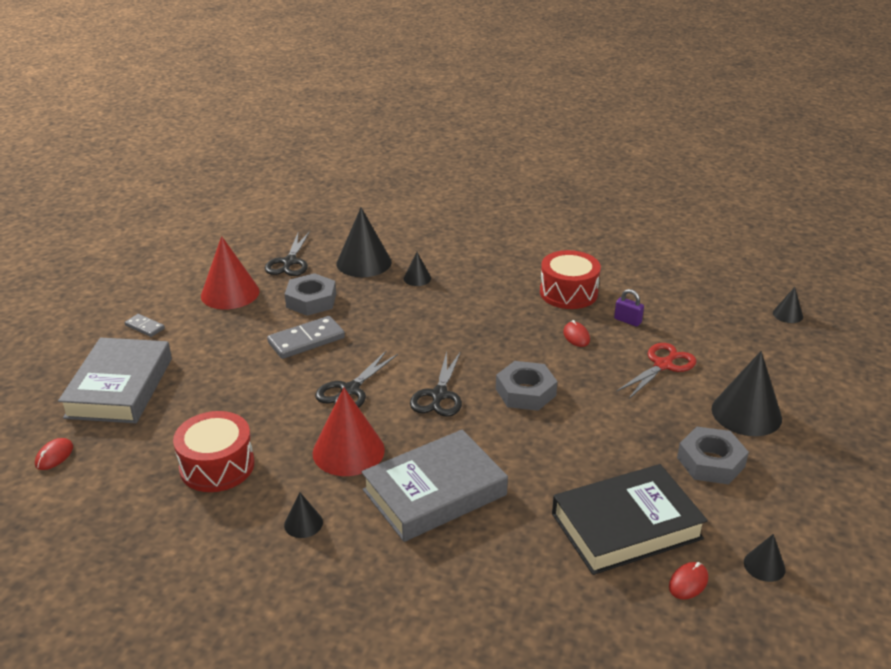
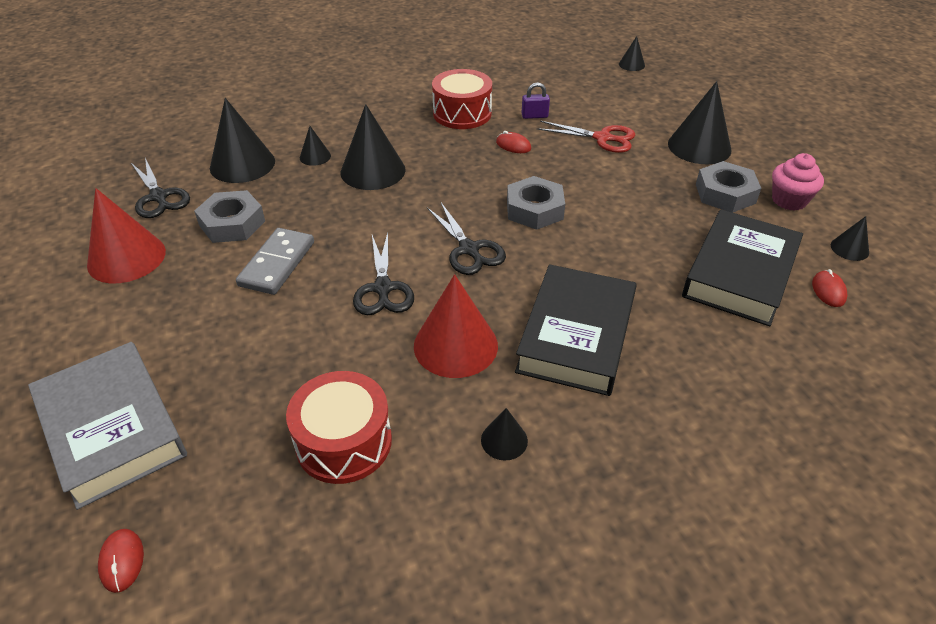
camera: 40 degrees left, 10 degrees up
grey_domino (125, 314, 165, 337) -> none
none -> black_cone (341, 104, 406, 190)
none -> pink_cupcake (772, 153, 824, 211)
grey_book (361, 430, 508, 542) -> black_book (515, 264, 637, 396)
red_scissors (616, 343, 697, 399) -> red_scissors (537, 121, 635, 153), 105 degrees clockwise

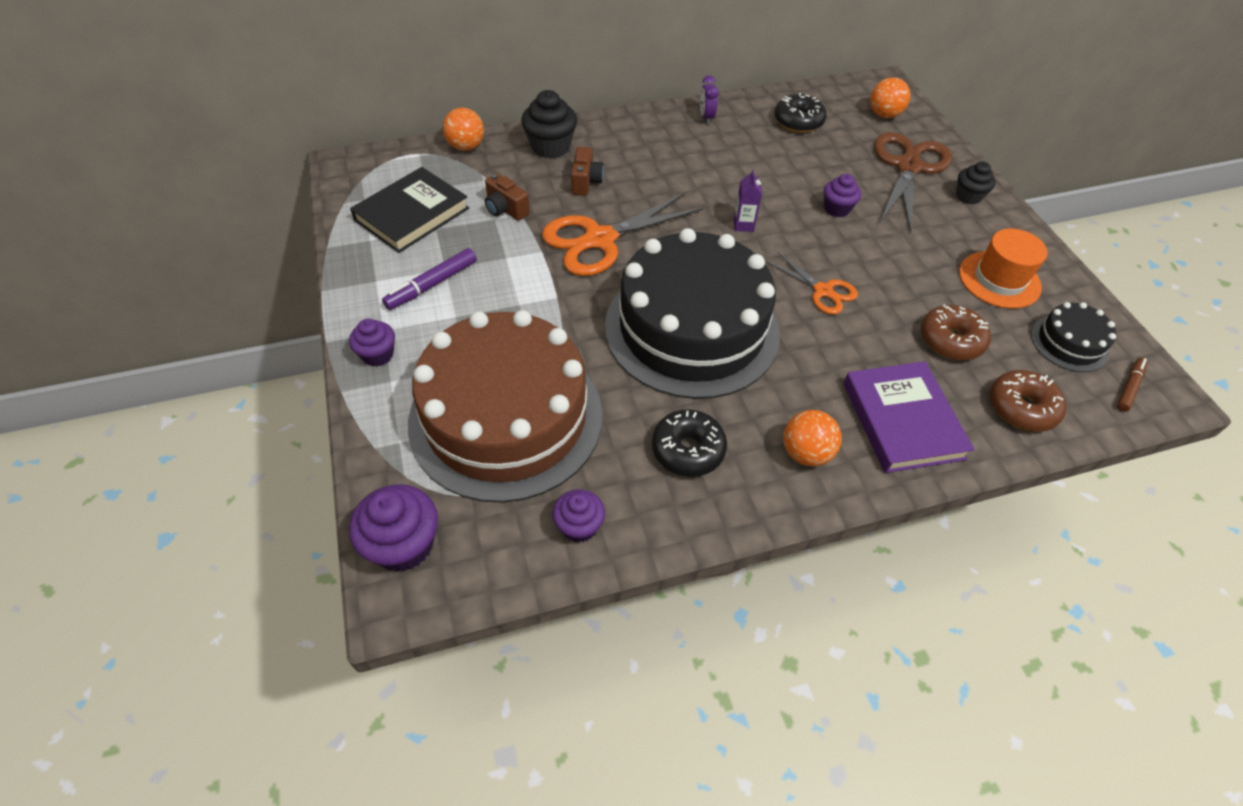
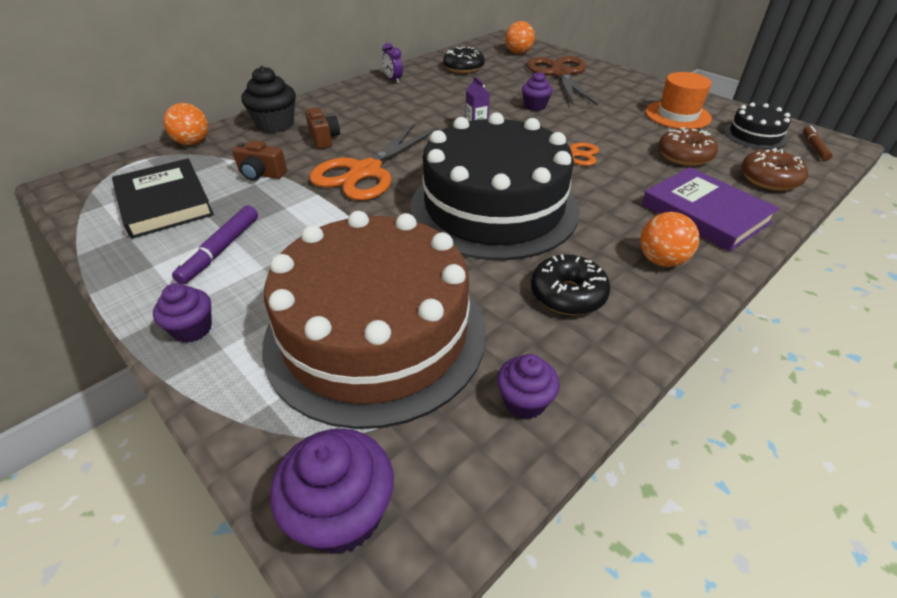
camera: 25 degrees left, 10 degrees down
black_cupcake (956, 162, 996, 204) -> none
black_book (350, 167, 469, 253) -> black_book (112, 158, 214, 239), 45 degrees counterclockwise

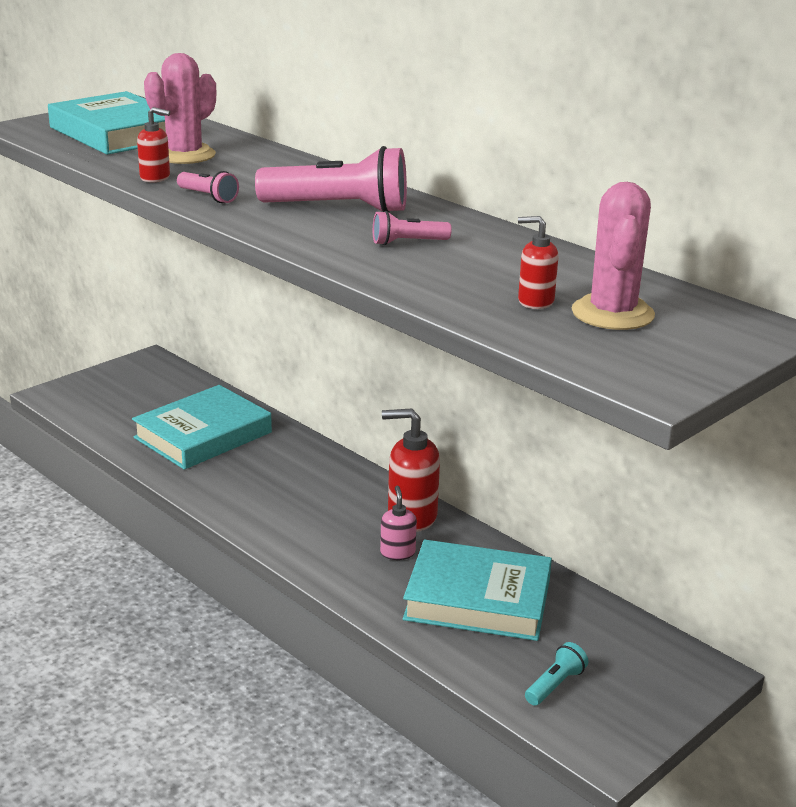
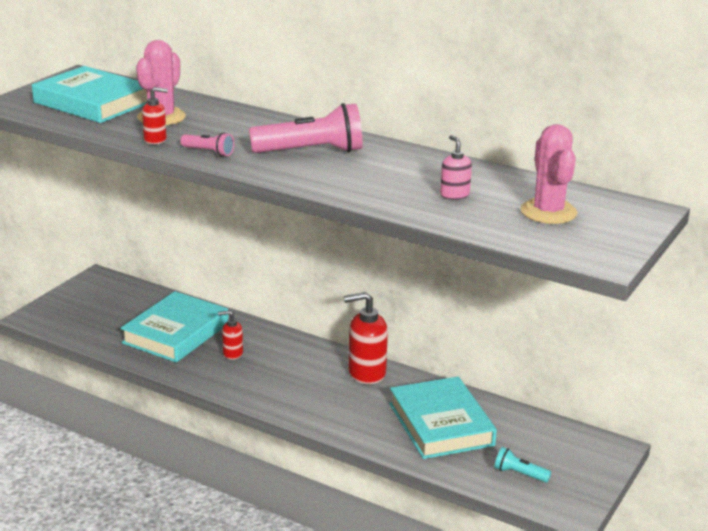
camera: 15 degrees left, 0 degrees up
pink_flashlight (373, 211, 452, 245) -> none
pink_soap_dispenser (380, 486, 417, 560) -> pink_soap_dispenser (440, 135, 472, 200), moved
red_soap_dispenser (518, 216, 558, 309) -> red_soap_dispenser (218, 310, 243, 359), moved
turquoise_book (403, 540, 552, 641) -> turquoise_book (389, 377, 497, 459), 75 degrees clockwise
turquoise_flashlight (525, 642, 588, 706) -> turquoise_flashlight (494, 447, 551, 483), 90 degrees counterclockwise

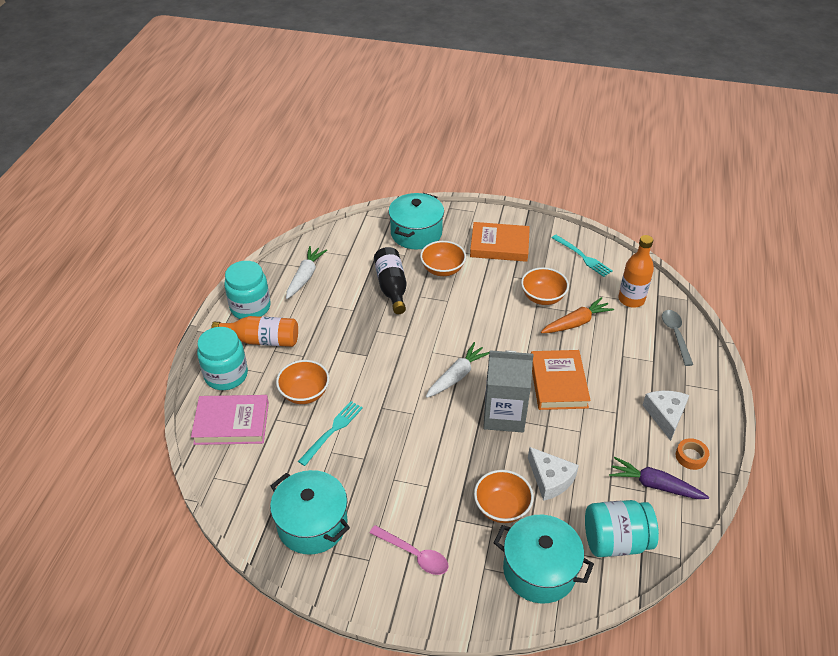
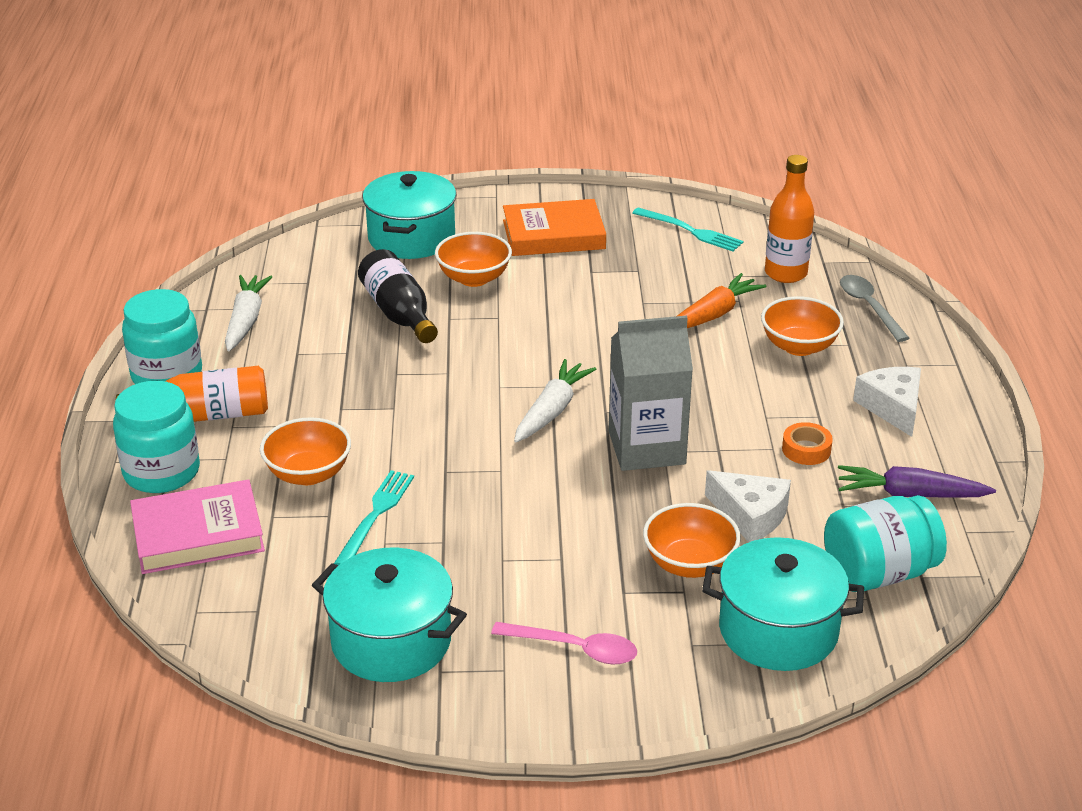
camera: 15 degrees left, 10 degrees down
orange_book (531, 350, 591, 410) -> none
orange_bowl (521, 267, 569, 305) -> orange_bowl (761, 296, 844, 356), moved
orange_tape (676, 438, 709, 470) -> orange_tape (782, 422, 833, 465), moved

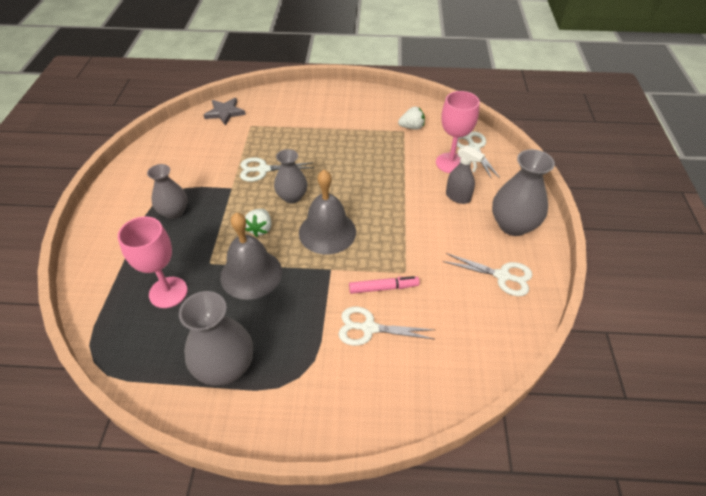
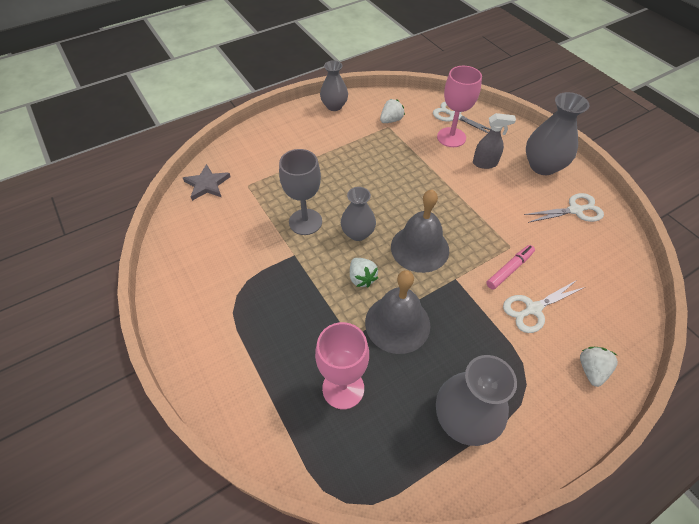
camera: 35 degrees left, 5 degrees up
none -> white_strawberry (580, 347, 618, 387)
grey_vase (147, 164, 188, 219) -> grey_vase (320, 60, 348, 111), moved
white_scissors (240, 157, 314, 182) -> grey_goblet (279, 149, 322, 235)

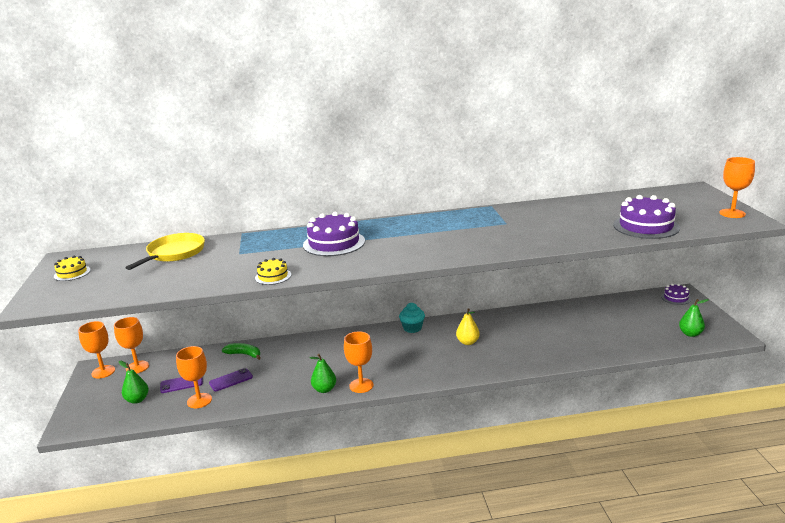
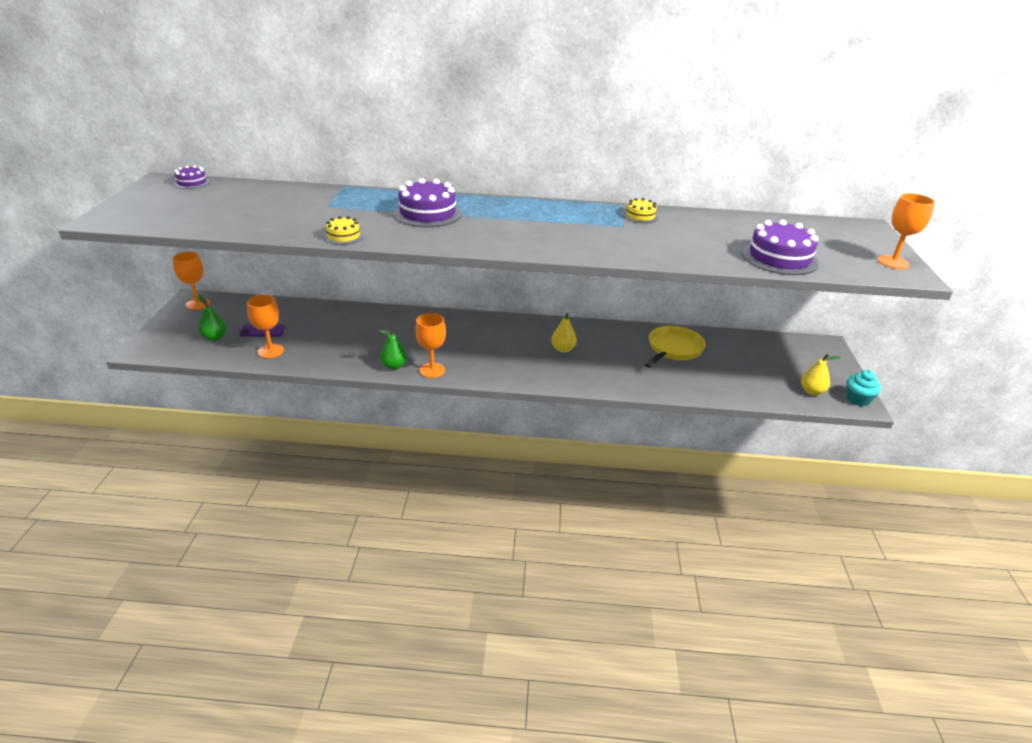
camera: 10 degrees right, 10 degrees up
orange_goblet (114, 317, 149, 373) -> none
purple_phone (209, 368, 253, 391) -> none
green_banana (222, 343, 261, 360) -> none
yellow_cake (54, 256, 91, 281) -> yellow_cake (623, 198, 658, 223), moved
yellow_pan (125, 233, 205, 270) -> yellow_pan (645, 326, 706, 368), moved
turquoise_cupcake (399, 303, 425, 333) -> turquoise_cupcake (846, 370, 881, 406), moved
purple_cake (661, 284, 691, 305) -> purple_cake (174, 165, 210, 189), moved
green_pear (679, 299, 709, 337) -> yellow_pear (801, 354, 840, 395)

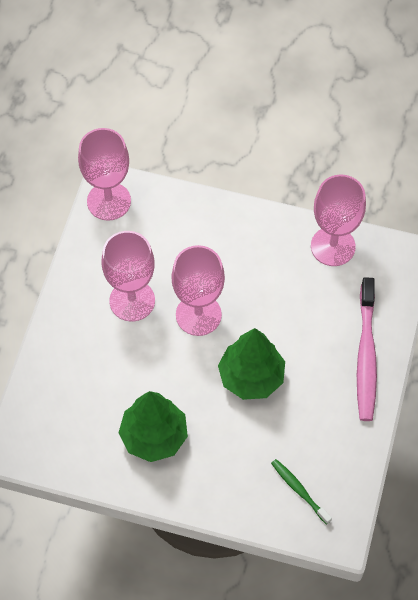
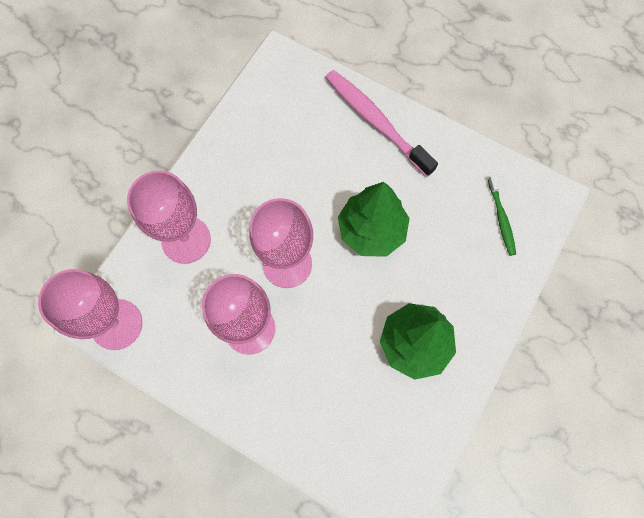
camera: 75 degrees left, 10 degrees up
pink_goblet (311, 174, 366, 266) -> pink_goblet (127, 170, 211, 264), moved
green_toothbrush (271, 459, 332, 525) -> green_toothbrush (488, 175, 516, 256), 75 degrees counterclockwise
pink_toothbrush (357, 277, 377, 421) -> pink_toothbrush (325, 70, 438, 177), 150 degrees counterclockwise

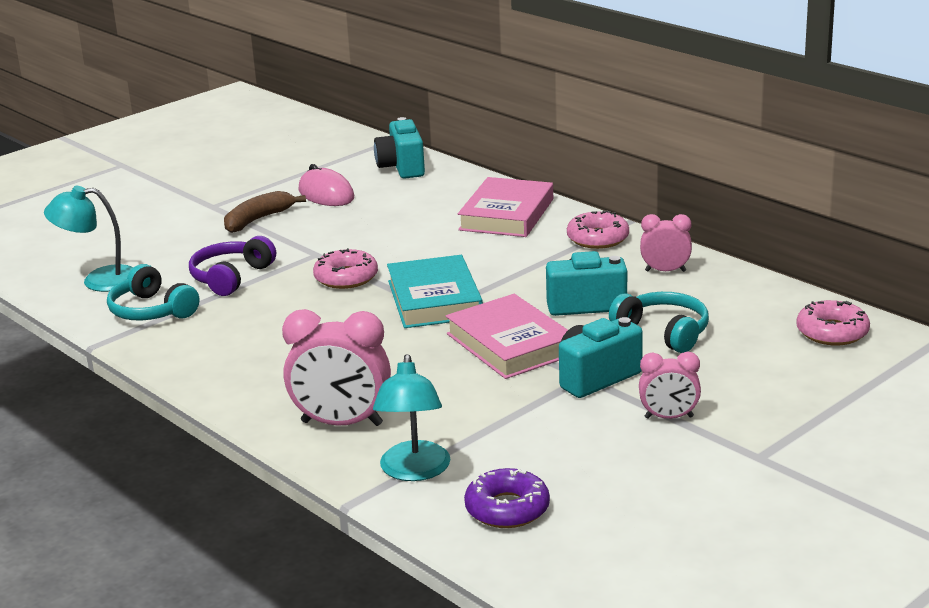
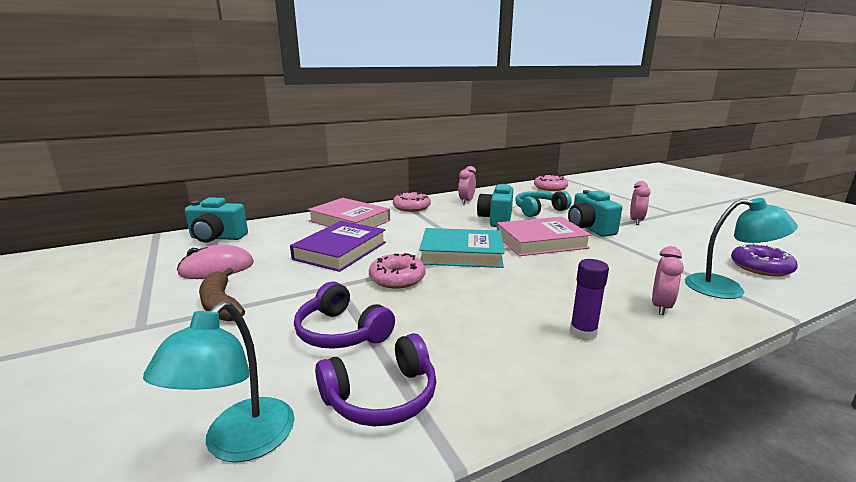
camera: 75 degrees left, 5 degrees down
none -> purple_book (290, 221, 386, 272)
none -> purple_glue_stick (570, 259, 609, 341)
turquoise_headphones (107, 264, 200, 321) -> purple_headphones (315, 333, 436, 426)
pink_clock (282, 309, 391, 426) -> pink_clock (652, 246, 684, 315), x0.58

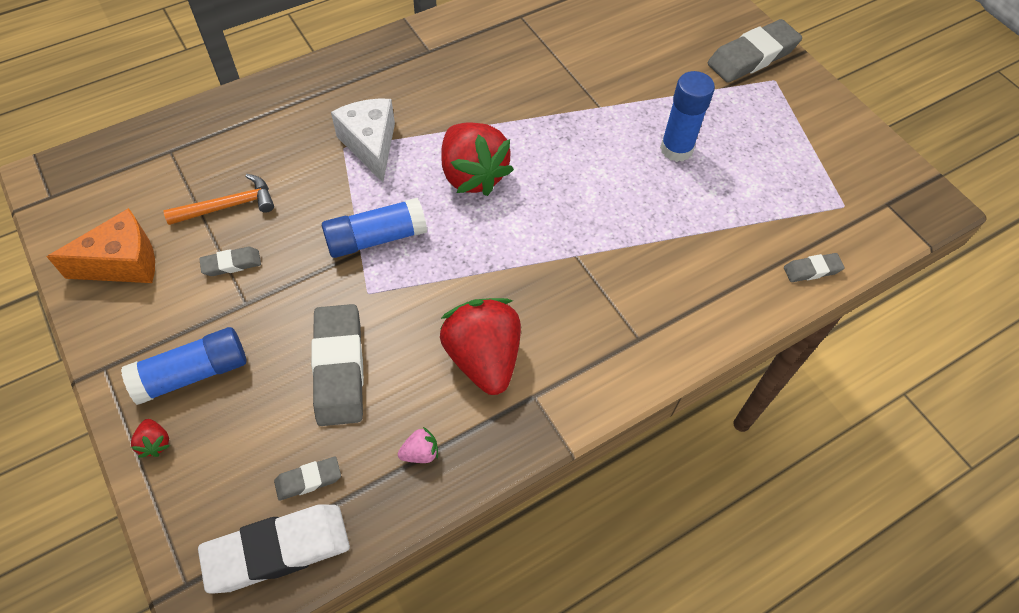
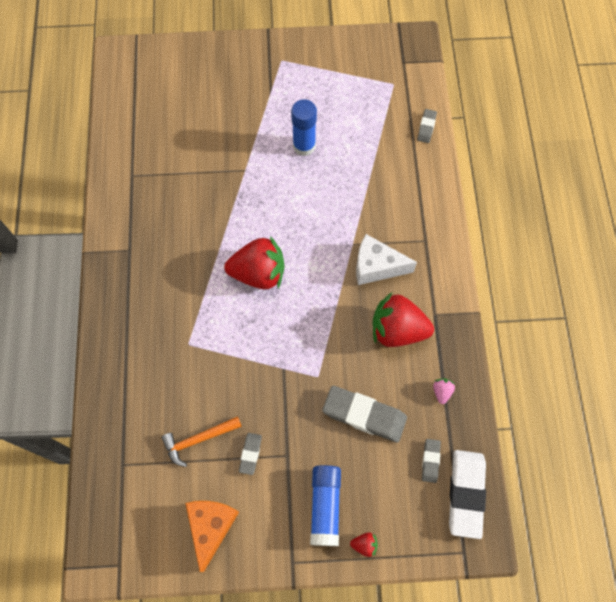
camera: 60 degrees left, 10 degrees up
blue_glue_stick (322, 198, 427, 258) -> none
grey_eraser (708, 19, 802, 83) -> none
white_cheese (331, 99, 395, 183) -> white_cheese (356, 234, 417, 285), moved
orange_hammer (163, 174, 274, 225) -> orange_hammer (161, 416, 242, 467), 120 degrees counterclockwise

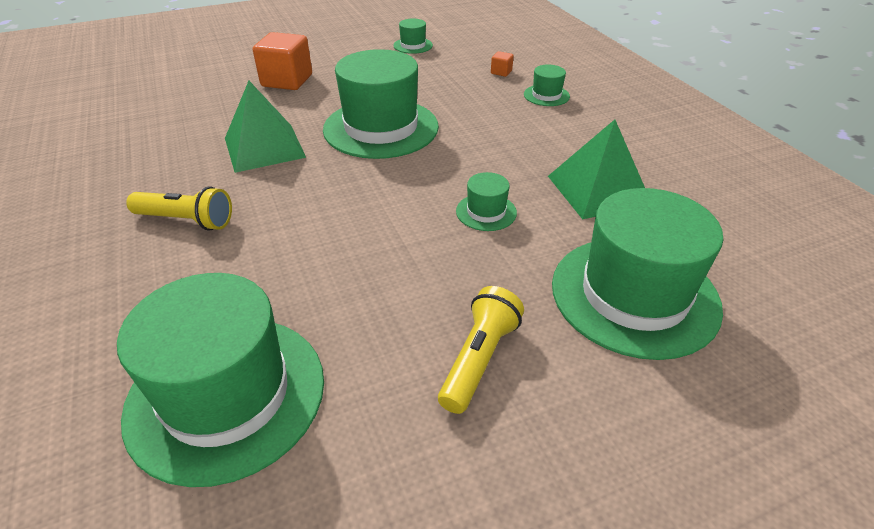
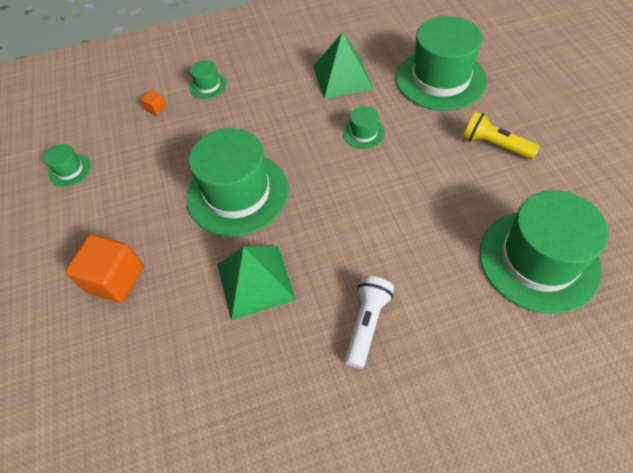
camera: 80 degrees left, 15 degrees up
yellow_flashlight (126, 186, 232, 231) -> white_flashlight (345, 276, 394, 369)

